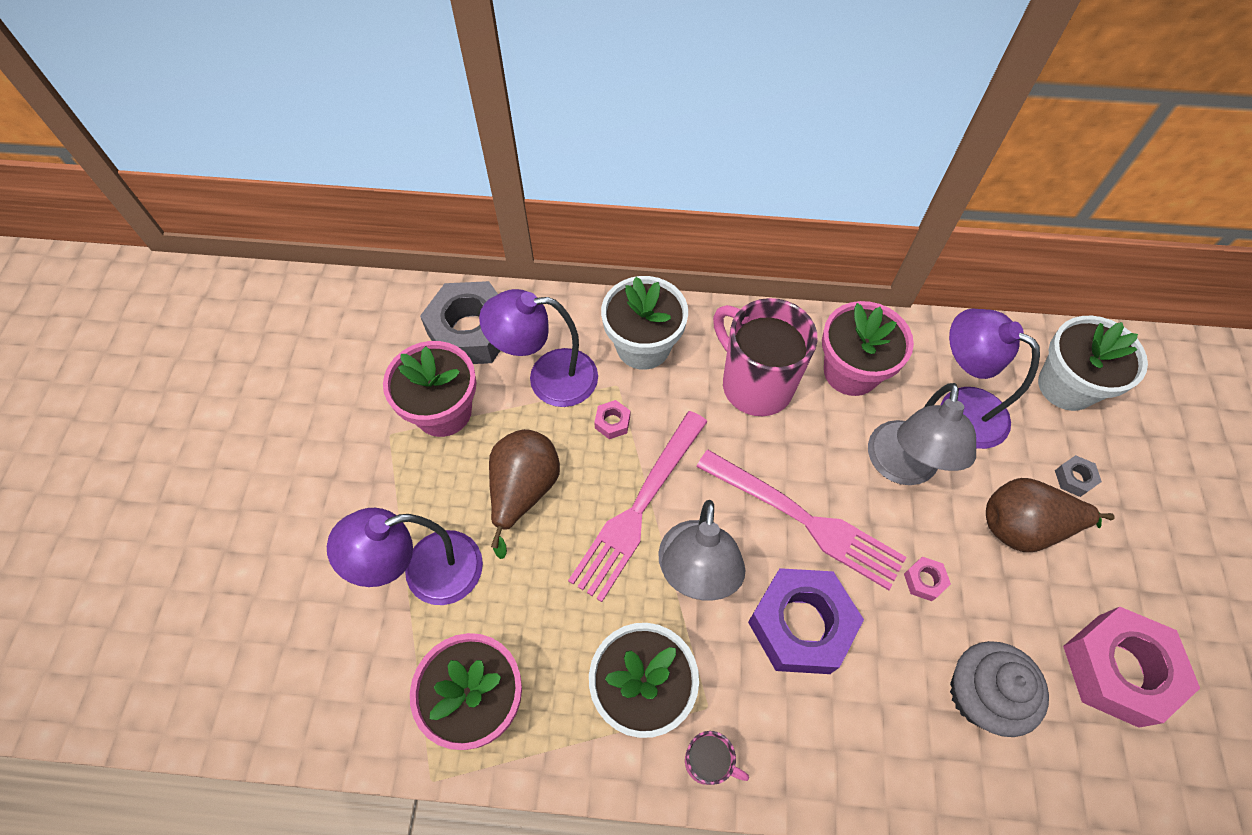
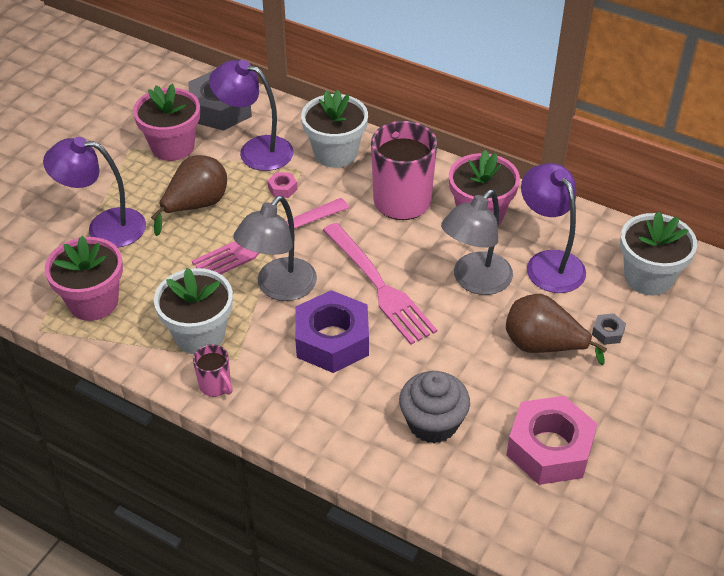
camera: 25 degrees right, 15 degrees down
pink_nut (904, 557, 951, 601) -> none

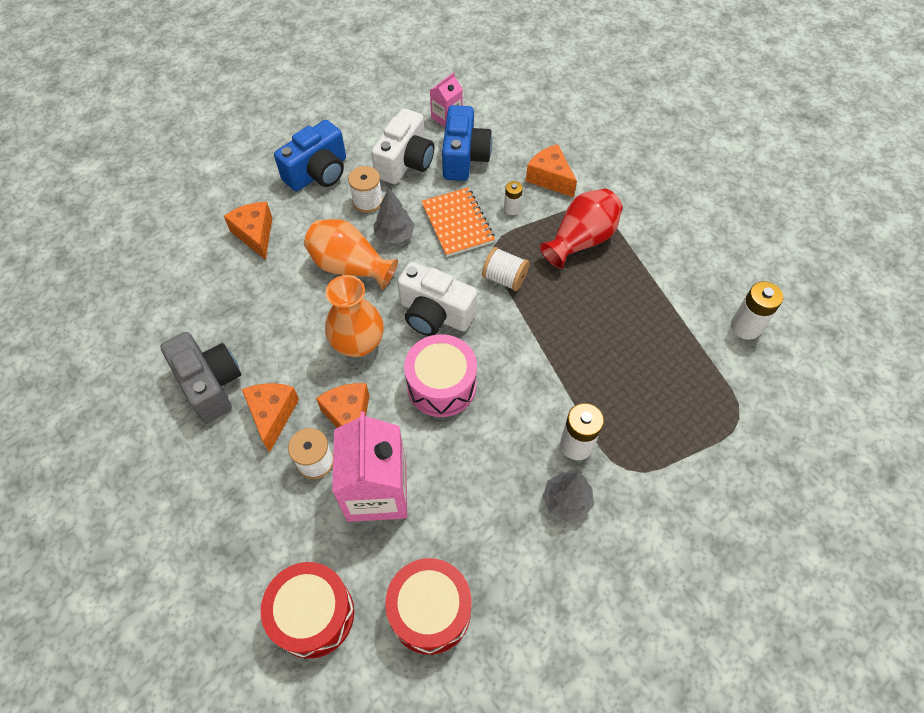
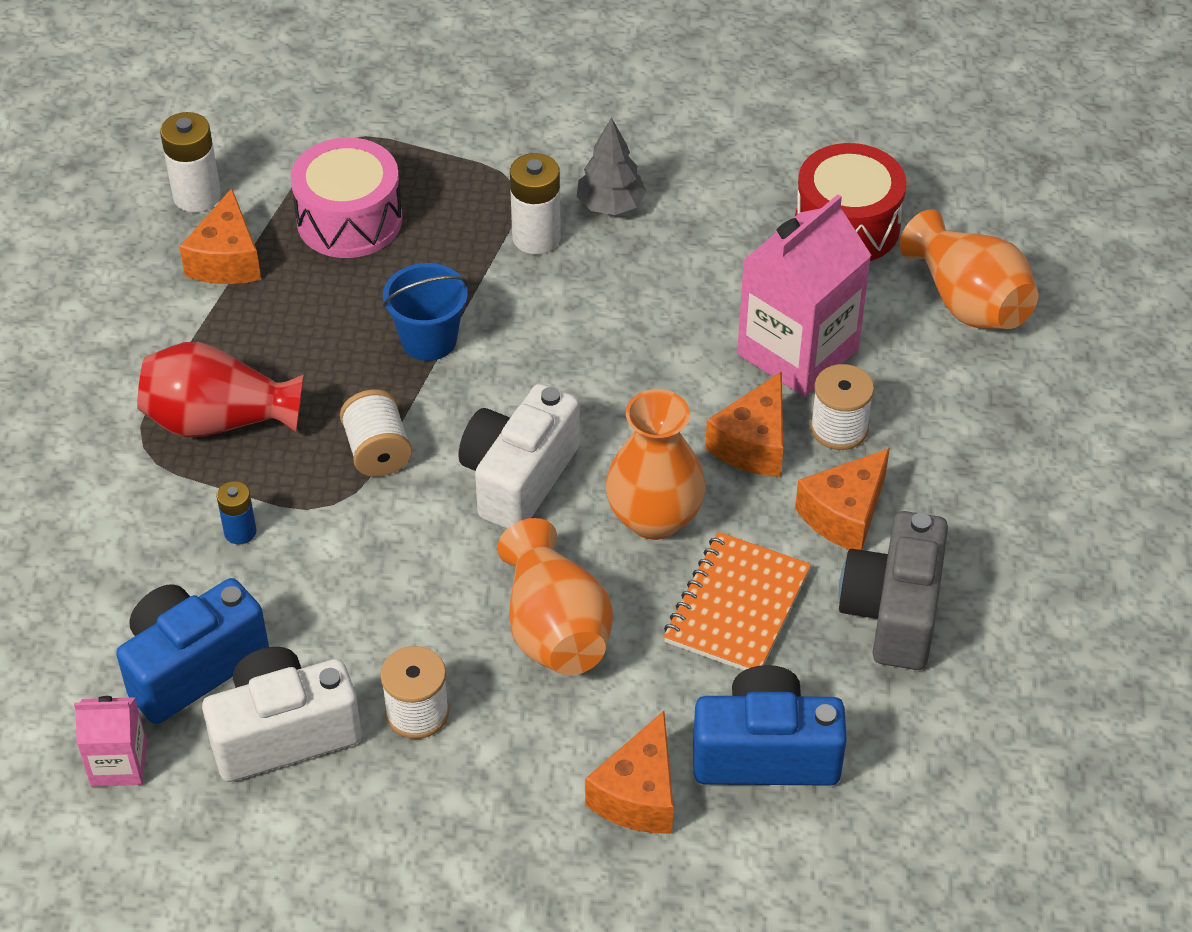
camera: 135 degrees left, 10 degrees down
grey_tree (373, 188, 415, 243) -> none
none -> blue_bucket (383, 263, 468, 361)
blue_camera (274, 120, 346, 191) -> blue_camera (693, 665, 847, 786), moved
pink_drum (404, 334, 477, 417) -> pink_drum (291, 138, 402, 258), moved
orange_notebook (421, 188, 495, 257) -> orange_notebook (663, 532, 811, 671), moved
orange_cheese (526, 144, 577, 197) -> orange_cheese (179, 188, 261, 284), moved
red_drum (261, 562, 354, 659) -> orange_vase (899, 209, 1038, 329)
white_battery (504, 181, 523, 215) -> blue_battery (217, 481, 256, 544)
white_camera (397, 262, 477, 336) -> white_camera (459, 383, 580, 529), 135 degrees counterclockwise

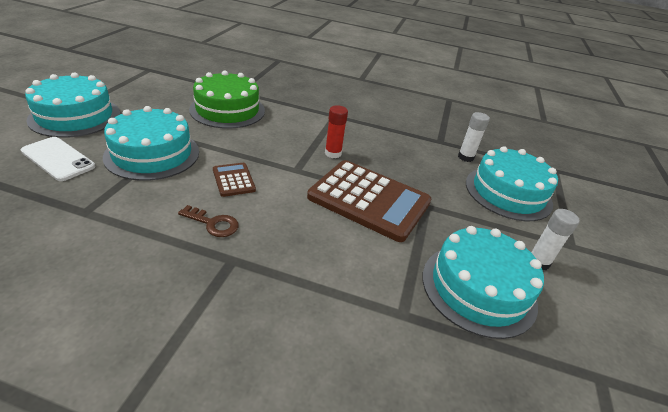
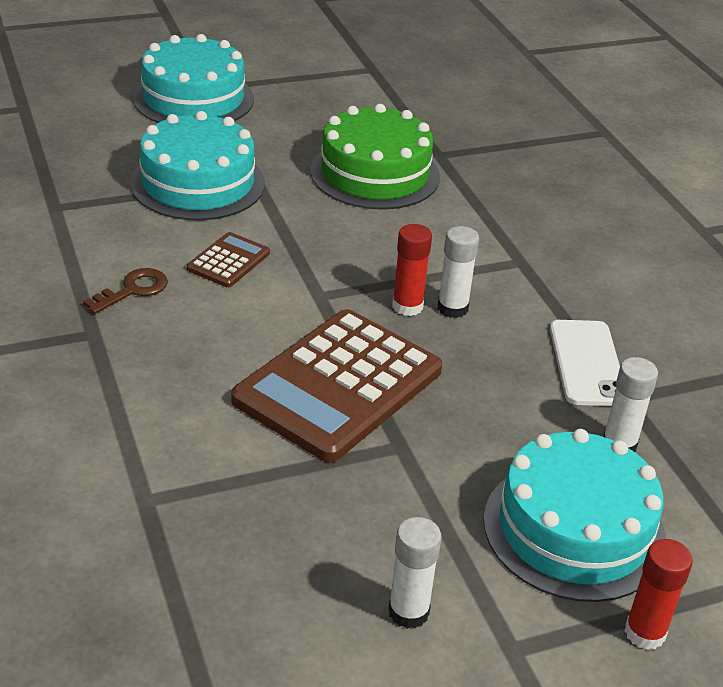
camera: 55 degrees right, 0 degrees up
turquoise_cake (422, 226, 544, 339) -> none
none -> white_glue_stick (438, 226, 479, 318)
none -> red_glue_stick (625, 539, 693, 650)
white_phone (21, 137, 95, 181) -> white_phone (550, 320, 620, 406), moved
brown_key (178, 205, 239, 237) -> brown_key (83, 268, 168, 314), 120 degrees counterclockwise
brown_calculator (307, 160, 431, 242) -> brown_calculator (231, 309, 442, 462), 45 degrees clockwise

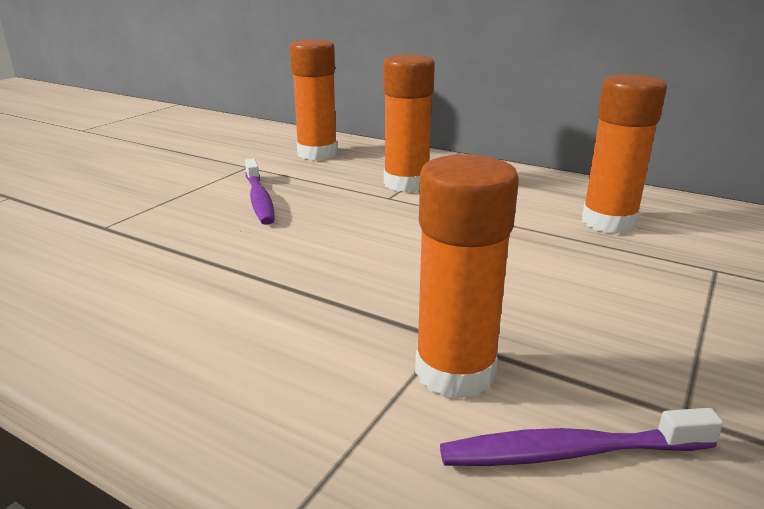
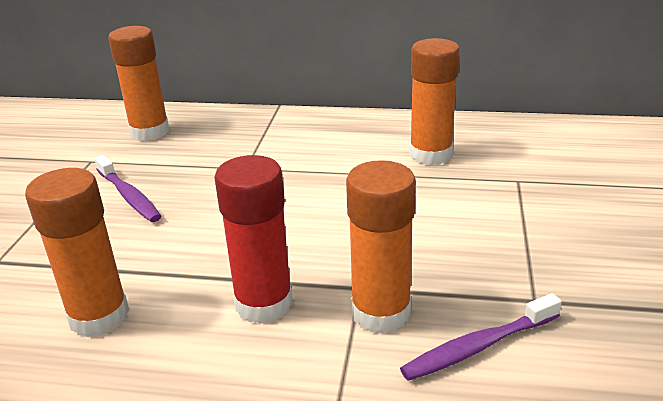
camera: 20 degrees left, 5 degrees up
none -> red_glue_stick (214, 155, 293, 324)
orange_glue_stick (383, 54, 435, 192) -> orange_glue_stick (25, 168, 129, 337), moved

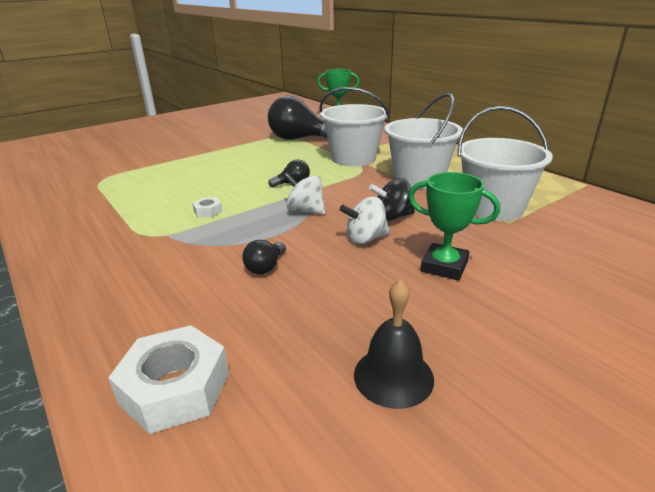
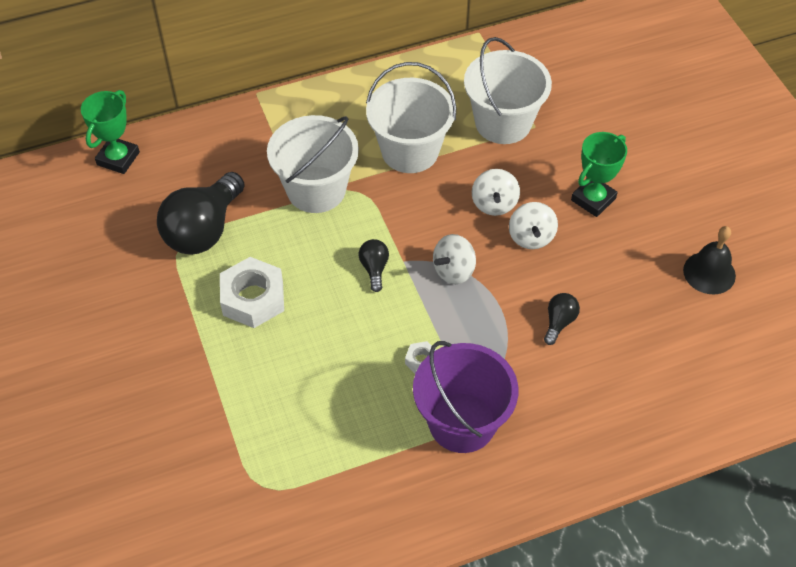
camera: 75 degrees left, 25 degrees up
none -> purple_bucket (413, 341, 518, 453)
white_nut (108, 325, 229, 434) -> white_nut (220, 257, 284, 328), moved
black_spinning_top (369, 178, 415, 221) -> white_spinning_top (472, 169, 520, 216)
black_light_bulb (242, 240, 286, 274) -> black_light_bulb (544, 293, 580, 345), 105 degrees counterclockwise

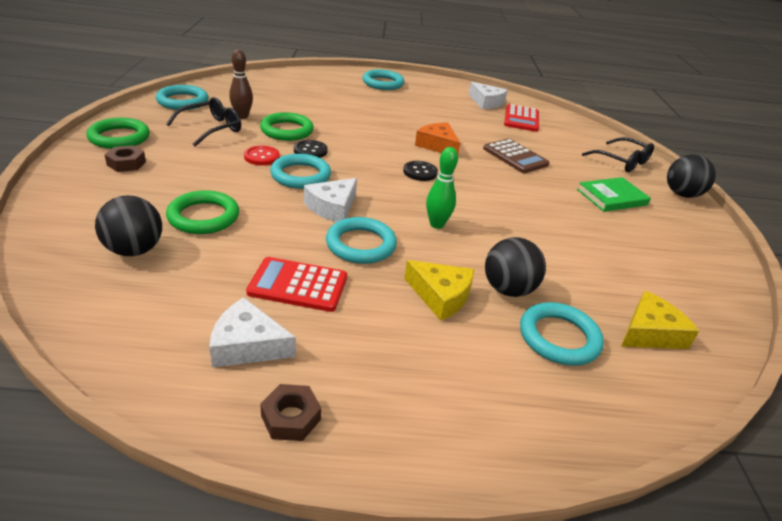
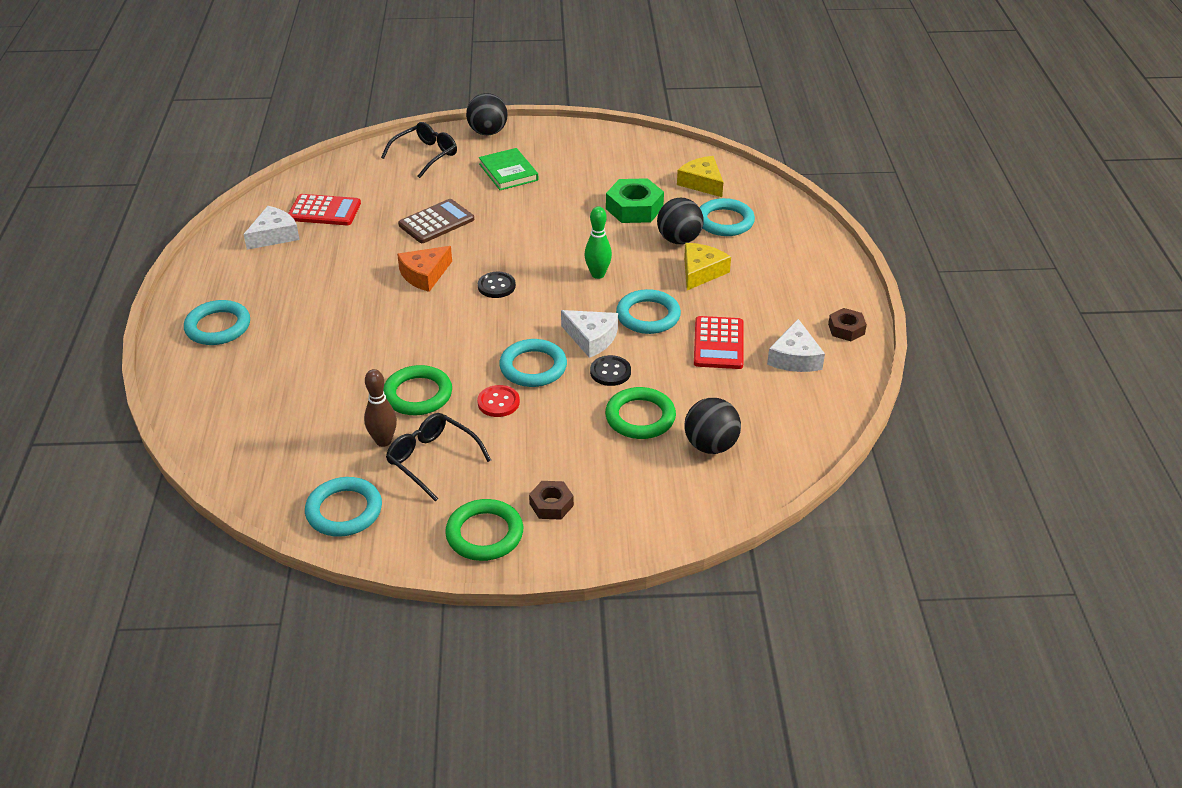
camera: 90 degrees left, 5 degrees up
none -> green_nut (606, 178, 664, 223)
black_button (294, 140, 328, 158) -> black_button (590, 355, 631, 386), moved

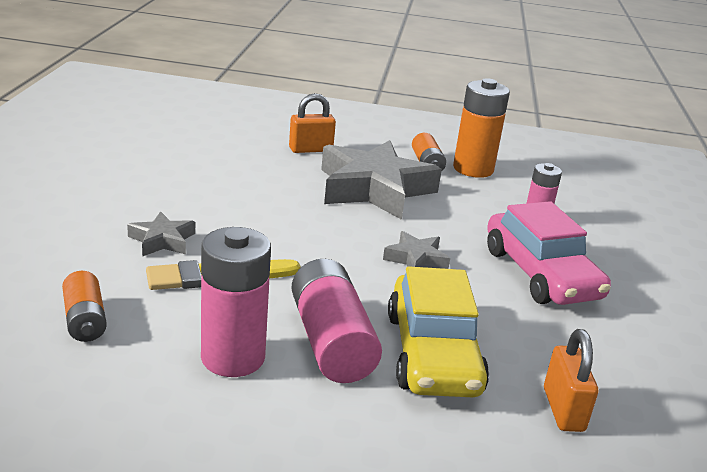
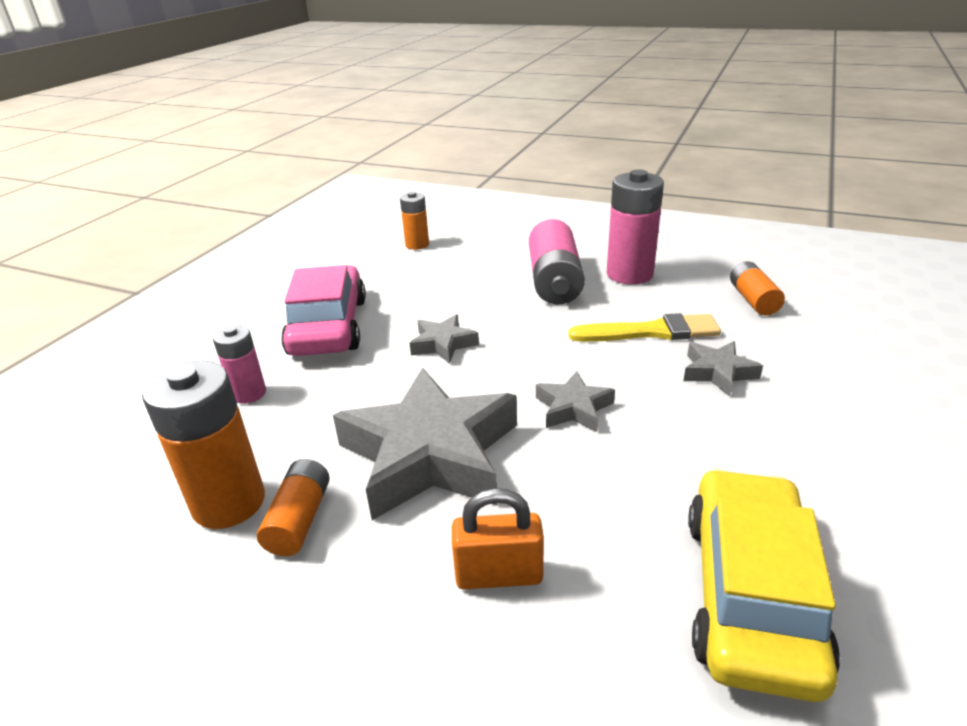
camera: 160 degrees left, 5 degrees up
none -> grey_star (536, 371, 615, 432)
yellow_car (388, 266, 489, 397) -> yellow_car (688, 469, 840, 702), moved
orange_padlock (544, 329, 598, 432) -> orange_battery (400, 191, 429, 250)

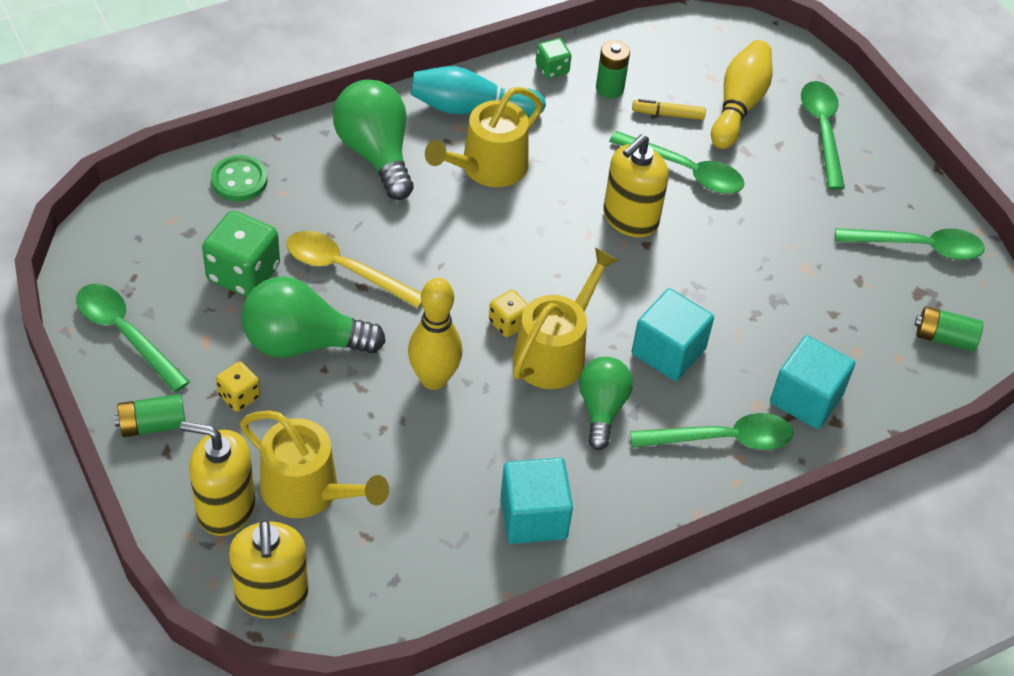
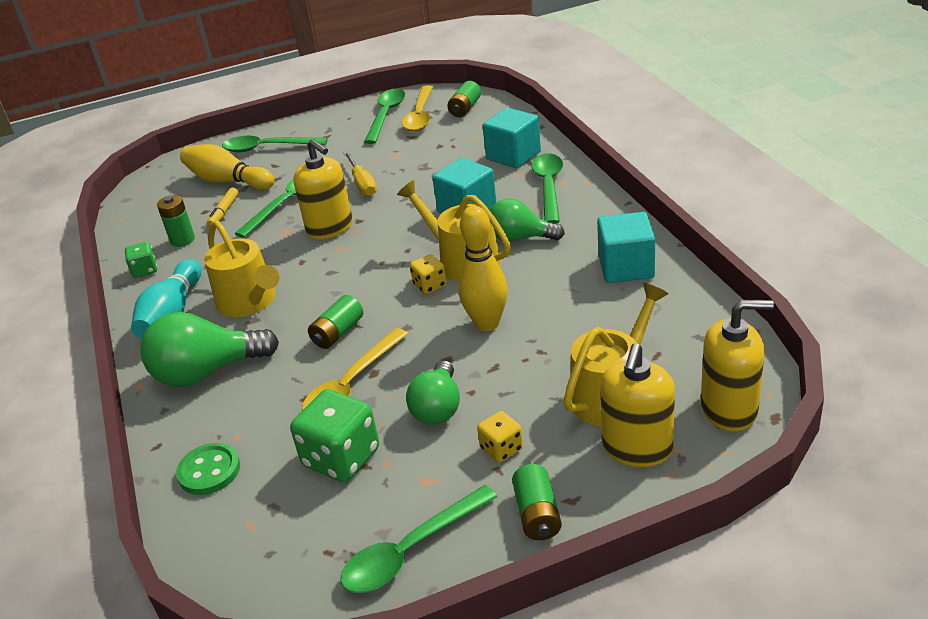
camera: 75 degrees left, 15 degrees down
none -> green_battery (308, 295, 363, 349)
none -> yellow_screwdriver (344, 151, 377, 196)
none -> yellow_spoon (402, 85, 433, 132)
green_light_bulb (241, 276, 386, 358) -> green_light_bulb (406, 360, 460, 425), x0.66

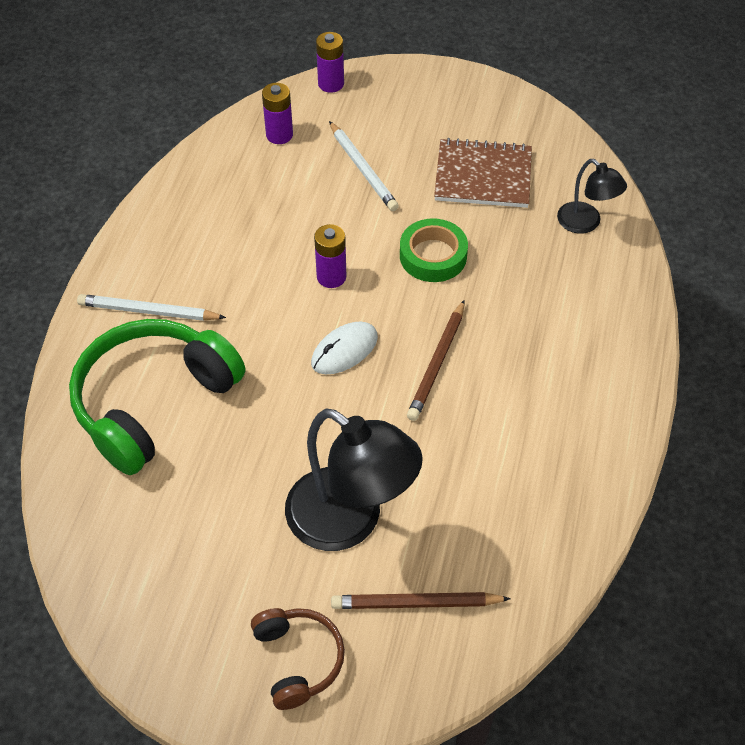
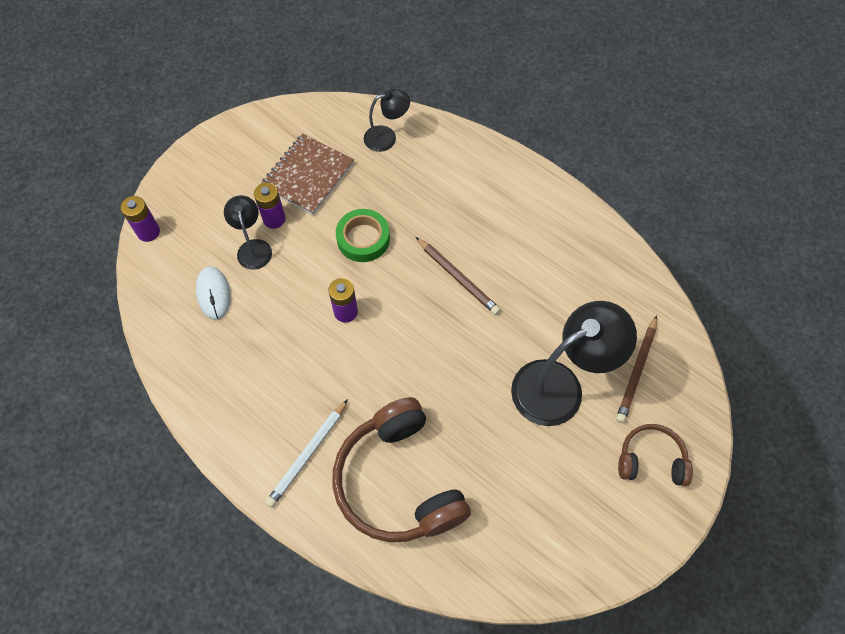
camera: 65 degrees left, 10 degrees up
purple_battery (262, 83, 293, 144) -> purple_battery (254, 183, 286, 229), moved
white_mouse (311, 321, 378, 374) -> white_mouse (196, 266, 231, 320), moved
white_pencil (329, 121, 399, 211) -> black_lamp (224, 195, 272, 270)
green_headphones (69, 319, 245, 475) -> brown_headphones (332, 397, 471, 542)

